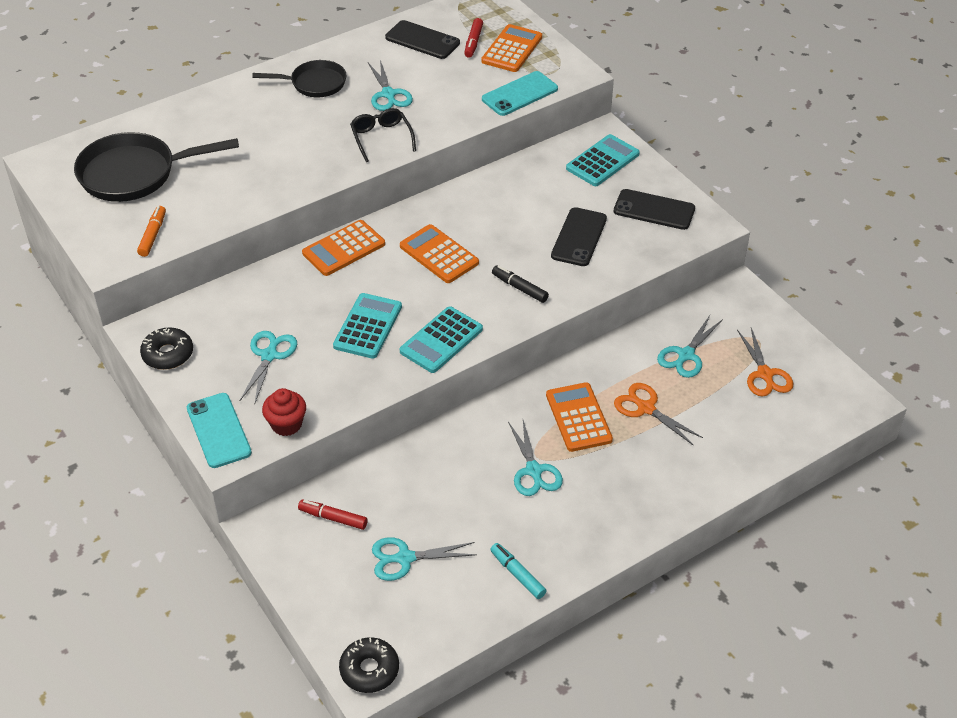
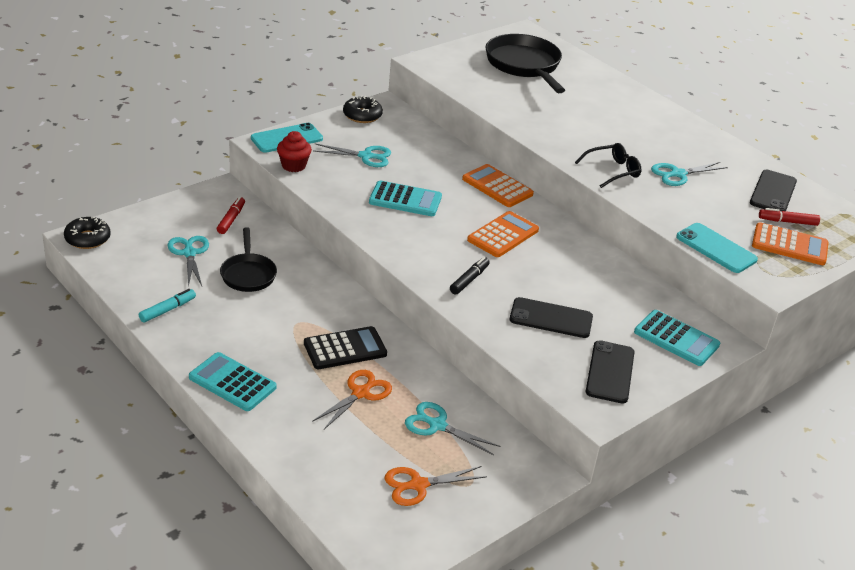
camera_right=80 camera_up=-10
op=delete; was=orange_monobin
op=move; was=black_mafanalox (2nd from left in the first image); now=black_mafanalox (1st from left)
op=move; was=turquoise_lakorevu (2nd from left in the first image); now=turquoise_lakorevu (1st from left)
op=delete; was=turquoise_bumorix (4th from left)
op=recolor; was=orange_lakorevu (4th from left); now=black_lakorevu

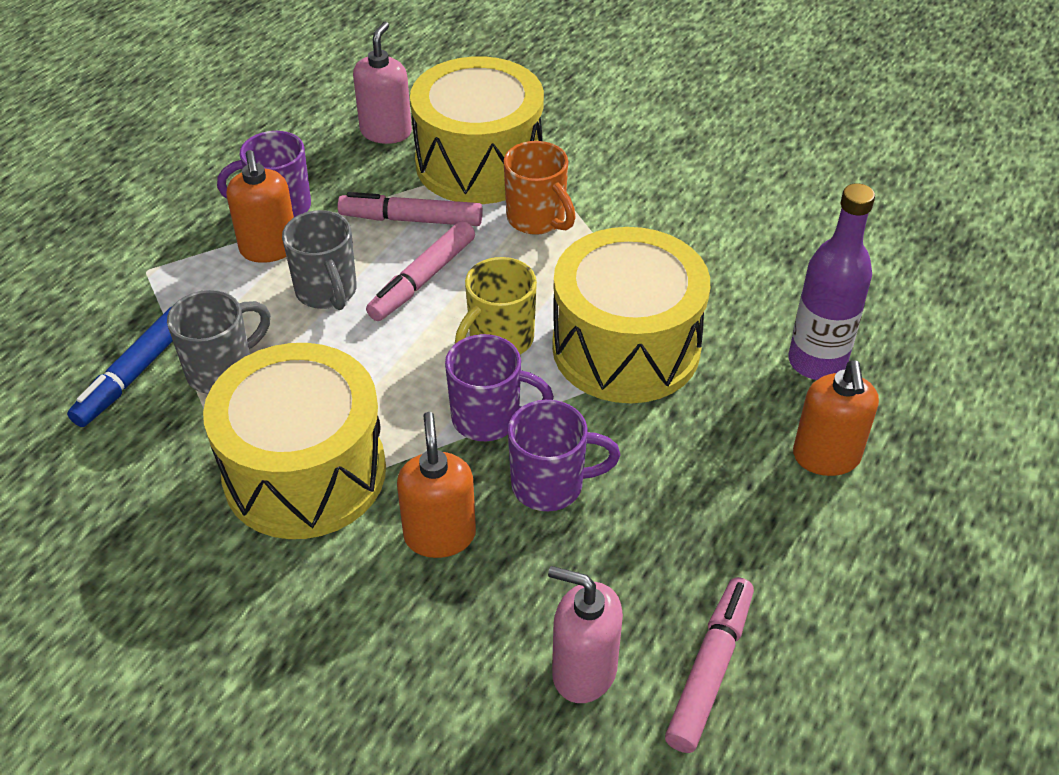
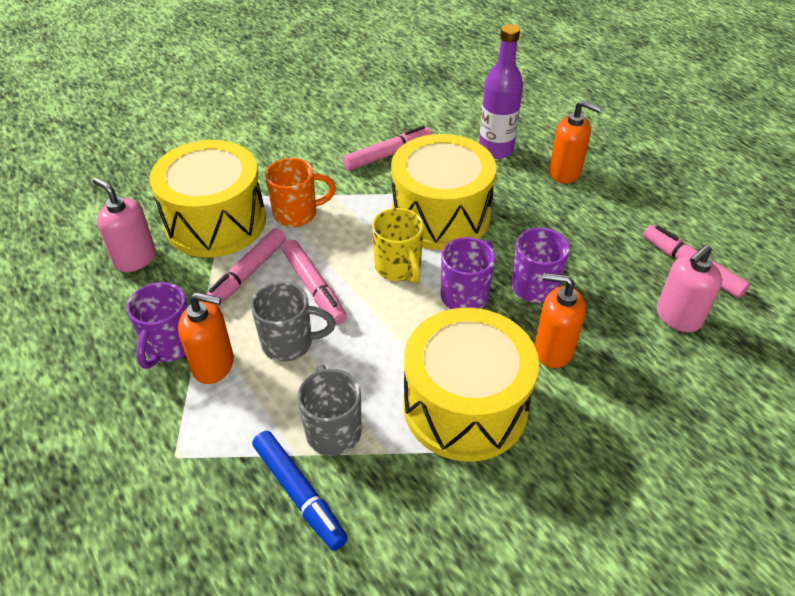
camera_right=-65 camera_up=0
op=insert; now=pink_monobin (3rd from left)

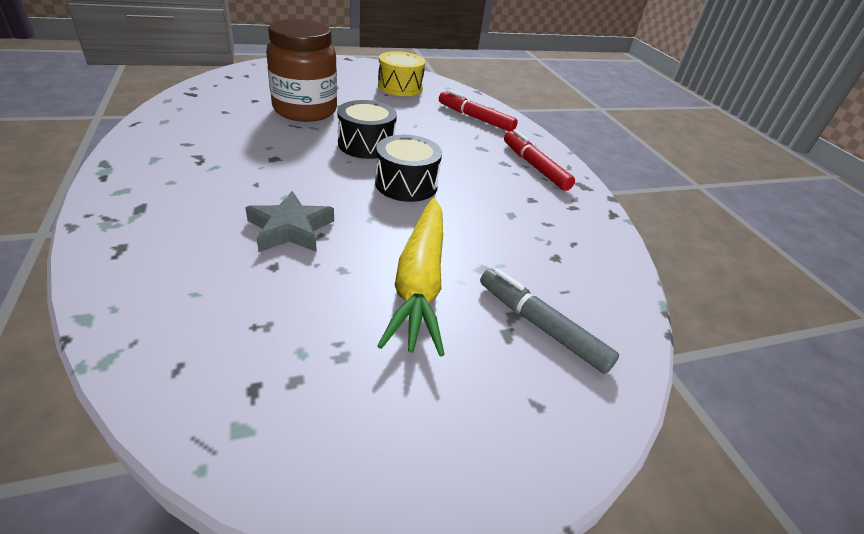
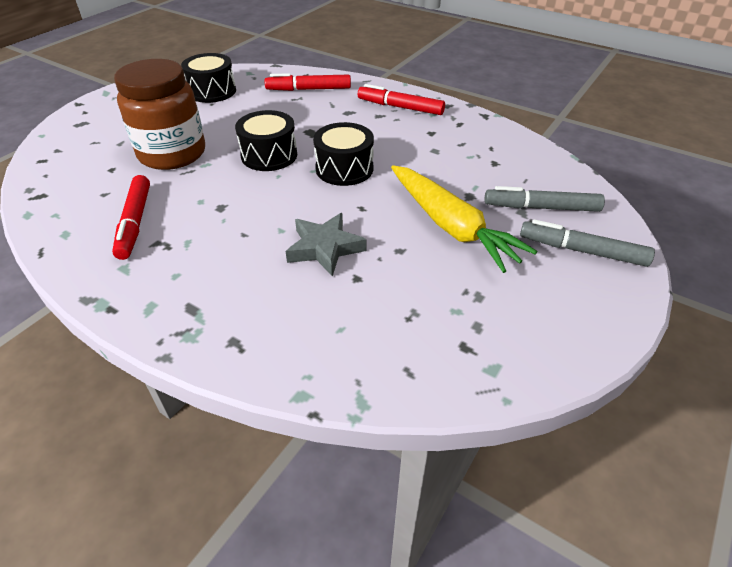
camera_right=-35 camera_up=5
op=recolor; was=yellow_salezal; now=black_salezal (1st from left)
op=insert; now=red_monobin (1st from left)
op=insert; now=grey_monobin (2nd from left)

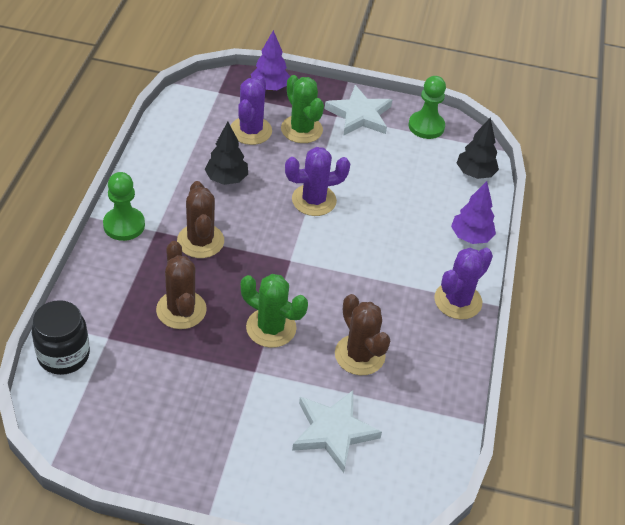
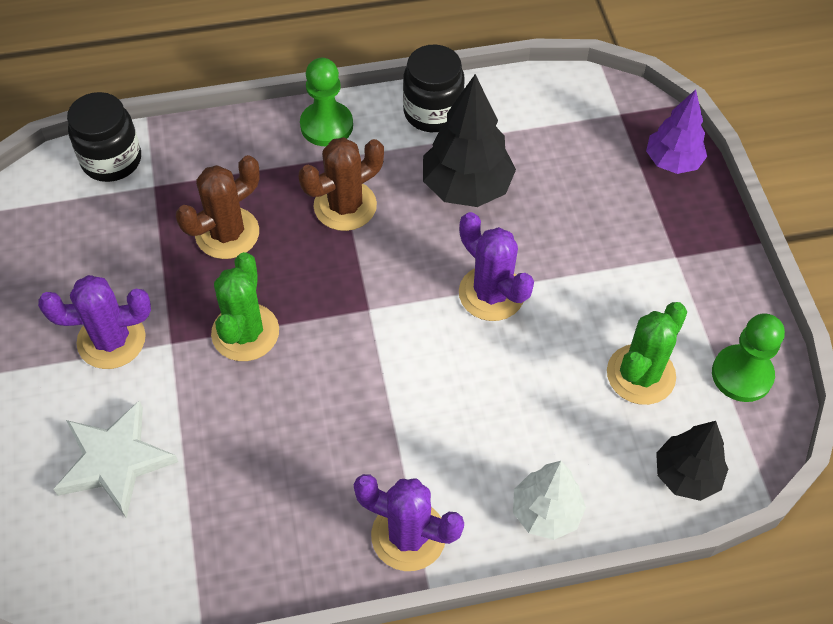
camera_right=70 camera_up=10
op=resize; was=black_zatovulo (1st from left); ratio=1.51
op=move; was=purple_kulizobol (1st from left)
op=move; was=green_kulizobol (2nd from left)
op=delete; was=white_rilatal (2nd from left)
op=delete; was=brown_kulizobol (3rd from left)
op=recolor; was=purple_zatovulo (2nd from left); now=white_zatovulo
op=insert; now=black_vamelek (2nd from left)

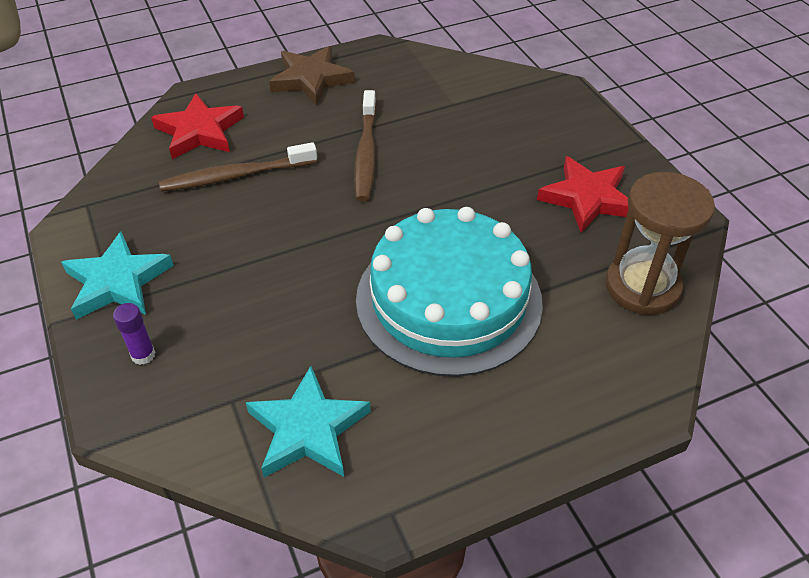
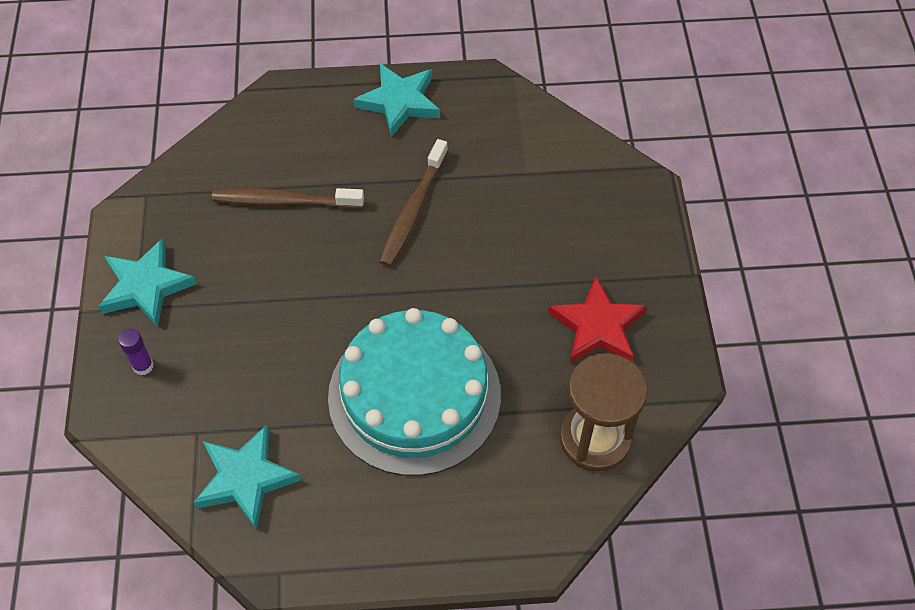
camera_right=20 camera_up=10
op=delete; was=red_rilatal (1st from left)
op=recolor; was=brown_rilatal; now=turquoise_rilatal (3rd from left)

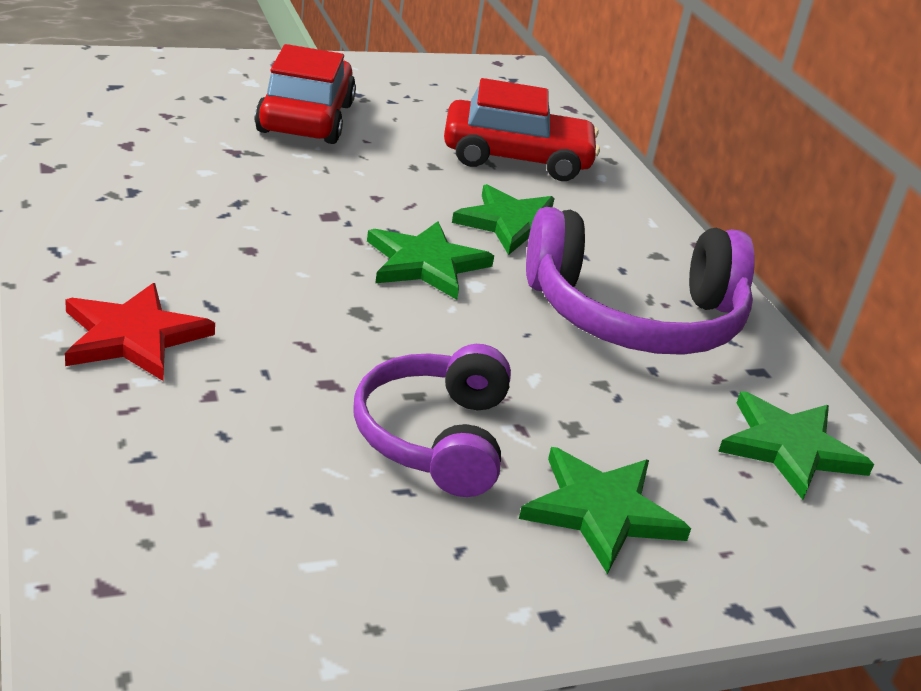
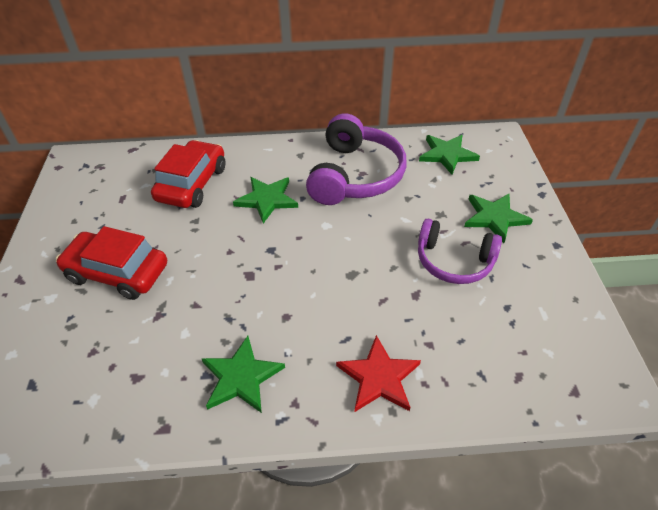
camera_right=-70 camera_up=15
op=move; was=green_rilatal (1st from left)

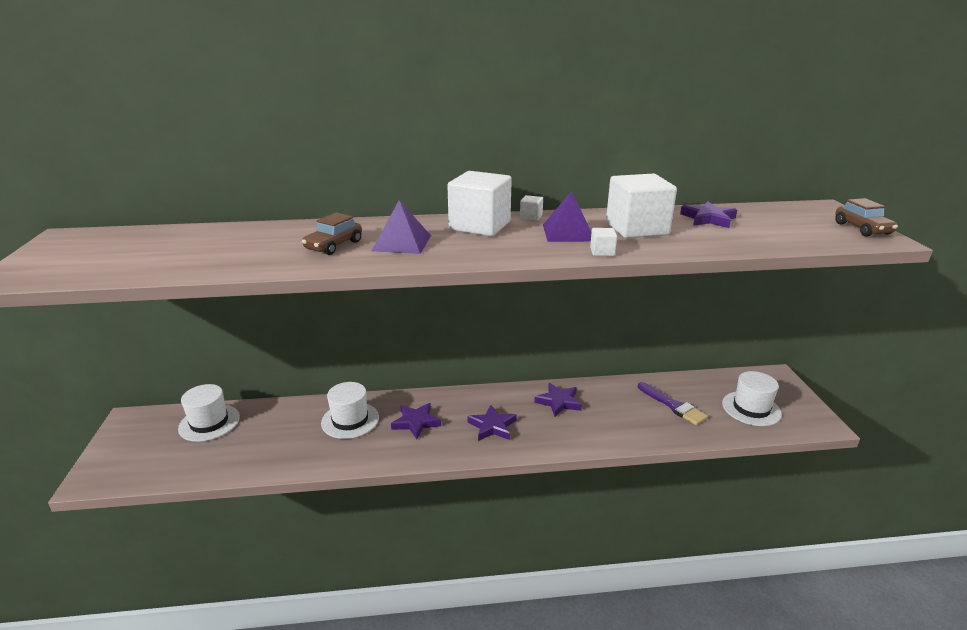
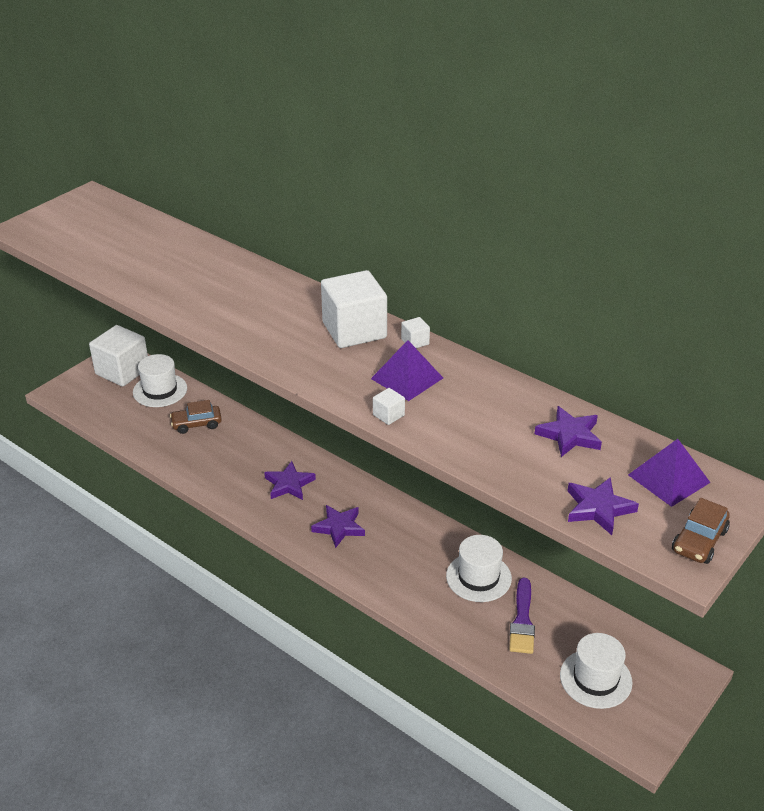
camera_right=45 camera_up=10
op=move; was=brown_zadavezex (1st from left)
op=move; was=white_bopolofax (2nd from left)
op=move; was=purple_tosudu (1st from left in the first image); now=purple_tosudu (2nd from left)
op=move; was=purple_rilatal (3rd from left in the first image); now=purple_rilatal (4th from left)
op=move; was=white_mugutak (4th from left in the first image); now=white_mugutak (1st from left)

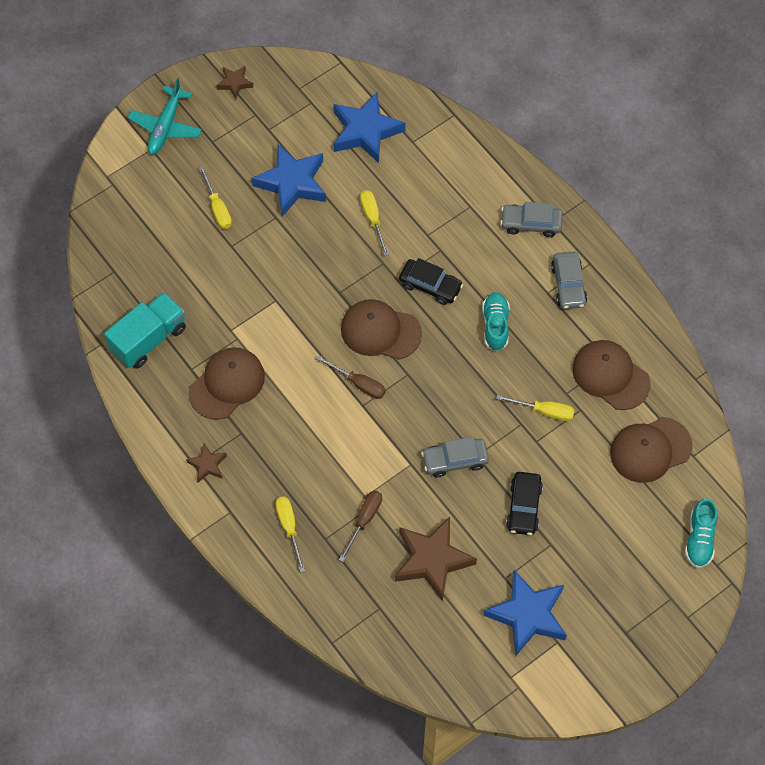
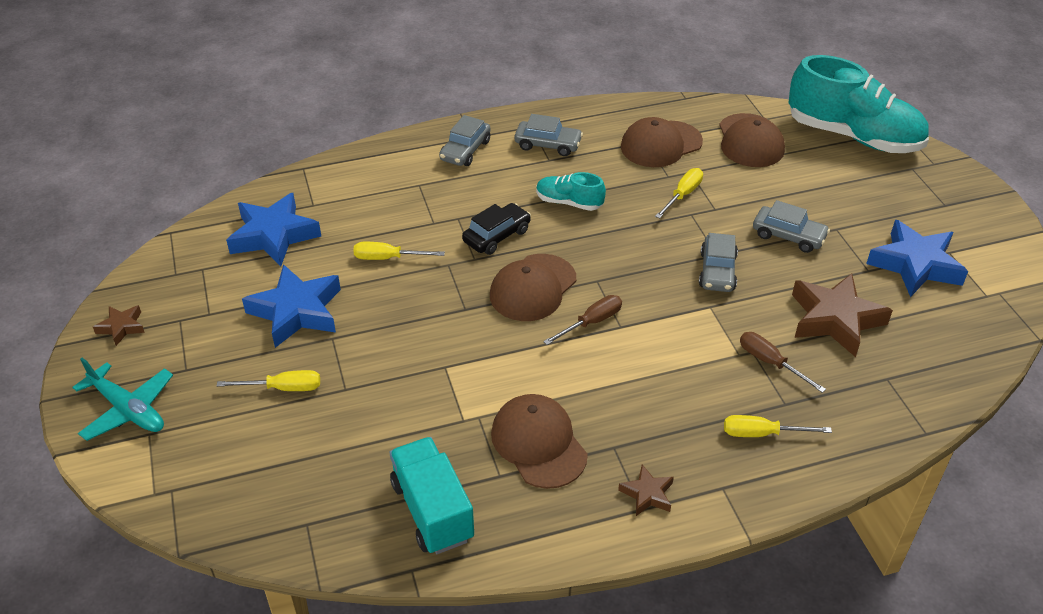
camera_right=-70 camera_up=-20
op=recolor; was=black_zadavezex (2nd from left); now=grey_zadavezex (4th from left)
op=resize; was=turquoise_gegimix (2nd from left); ratio=2.12

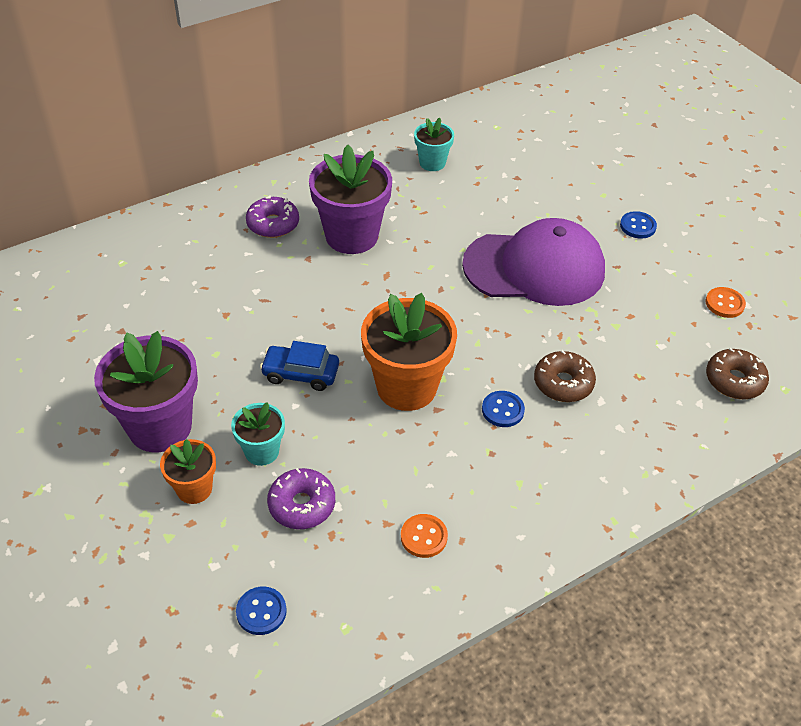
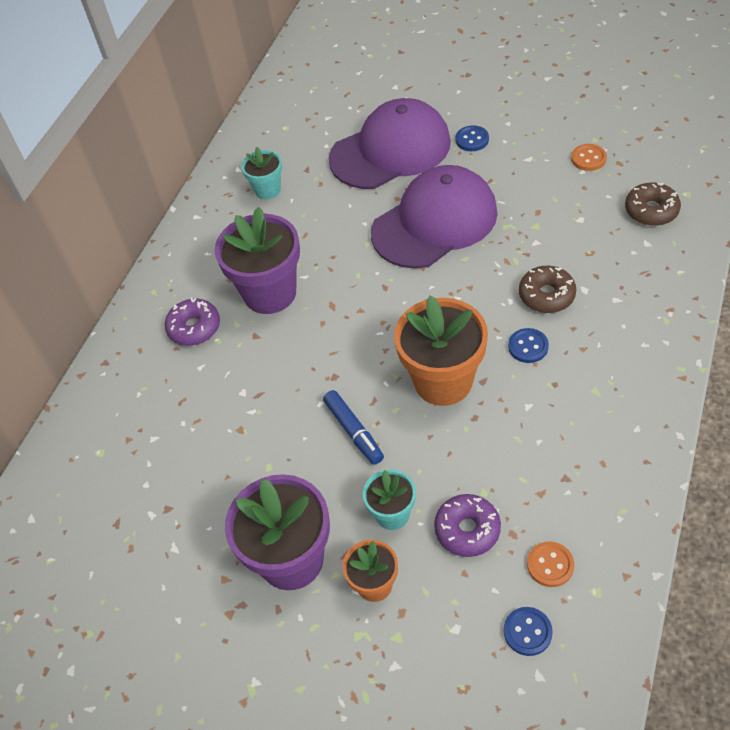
camera_right=-30 camera_up=5
op=replace; was=blue_zadavezex; now=blue_monobin
op=move; was=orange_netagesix (1st from left)
op=insert; now=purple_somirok (1st from left)

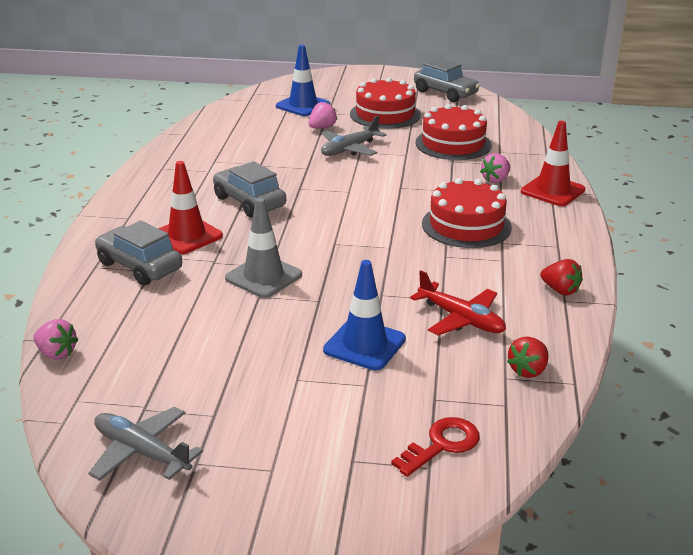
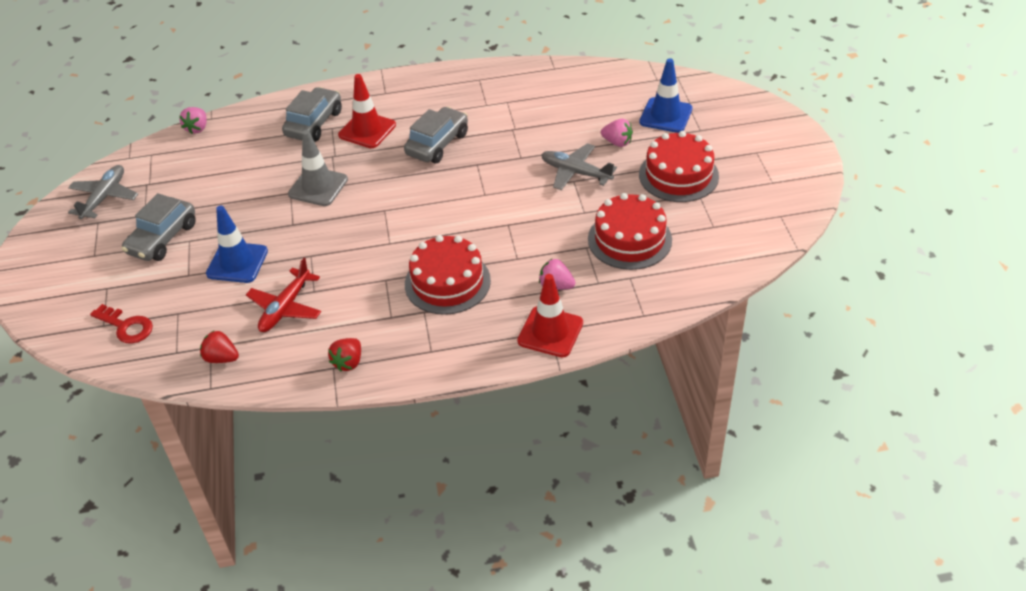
camera_right=75 camera_up=15
op=move; was=grey_zadavezex (3rd from left in the first image); now=grey_zadavezex (1st from left)

